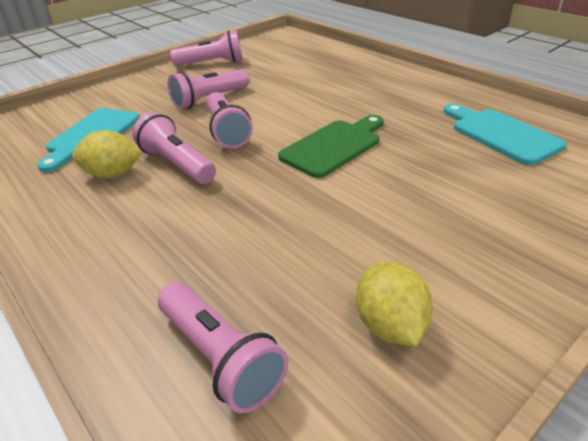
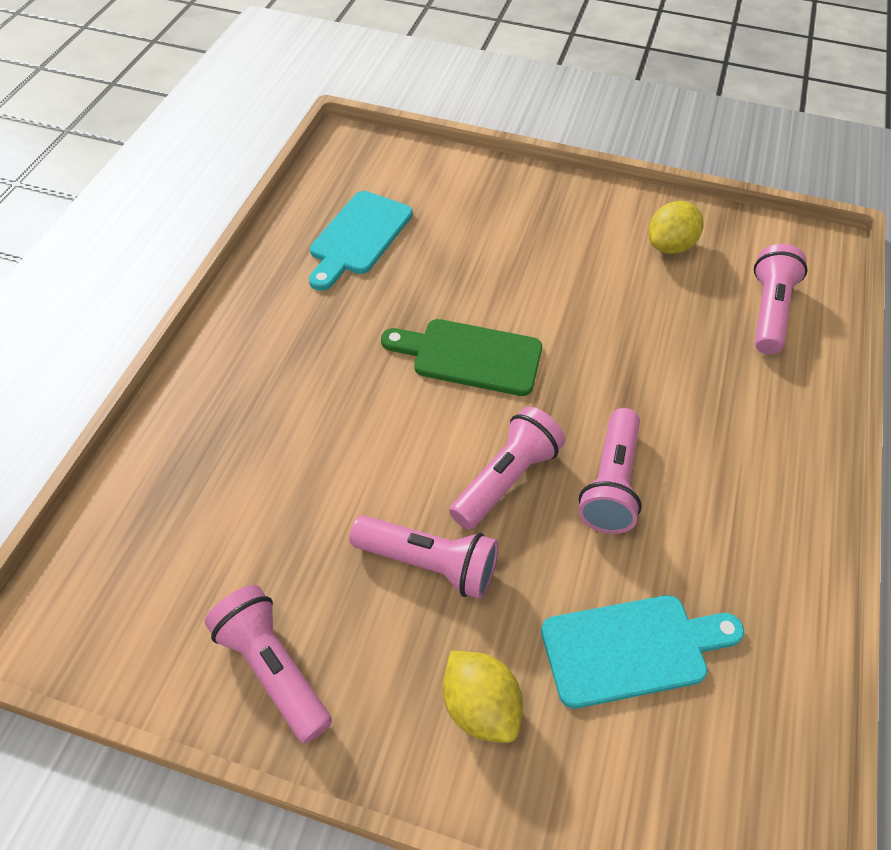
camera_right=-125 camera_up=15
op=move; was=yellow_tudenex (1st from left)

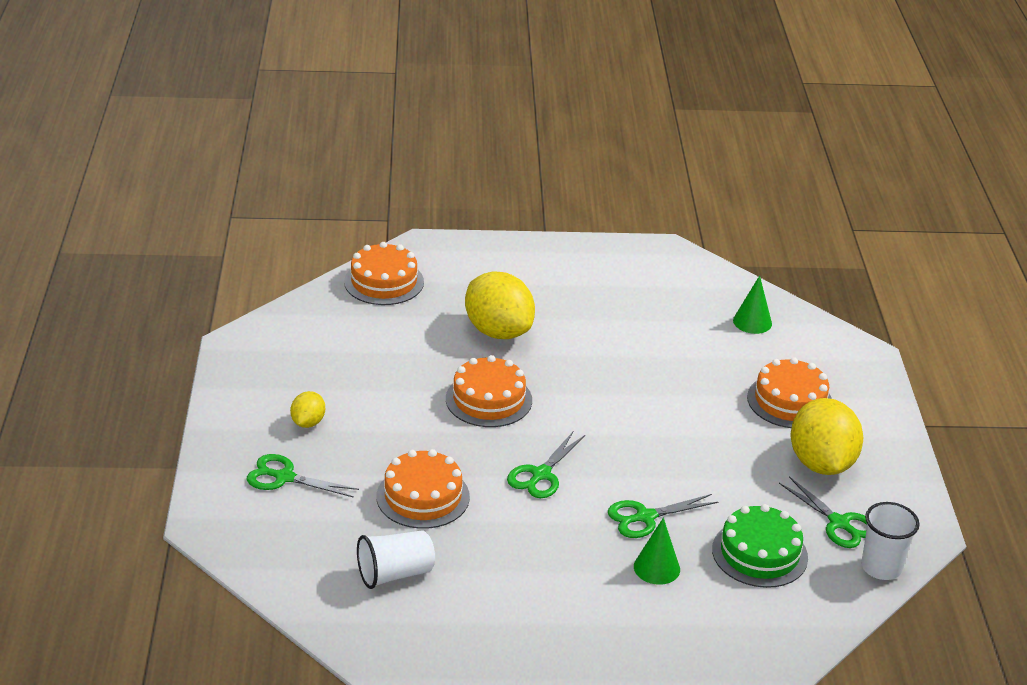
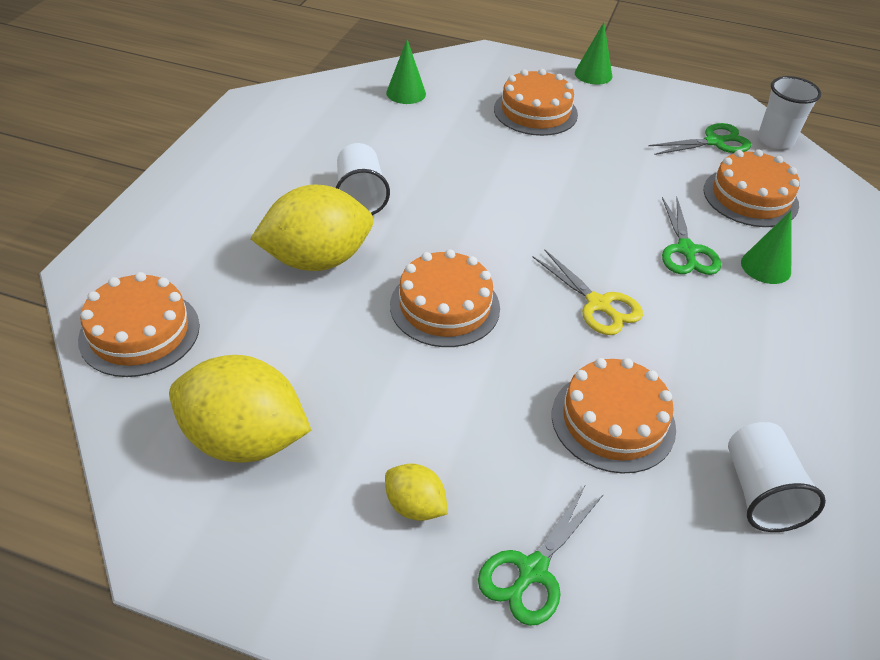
camera_right=-70 camera_up=10
op=recolor; was=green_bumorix (2nd from left); now=yellow_bumorix
op=recolor; was=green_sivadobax; now=orange_sivadobax (5th from left)
op=move; was=yellow_tudenex (3rd from left in the first image); now=yellow_tudenex (1st from left)
op=insert; now=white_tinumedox (1st from left)
op=insert; now=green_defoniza (2nd from left)

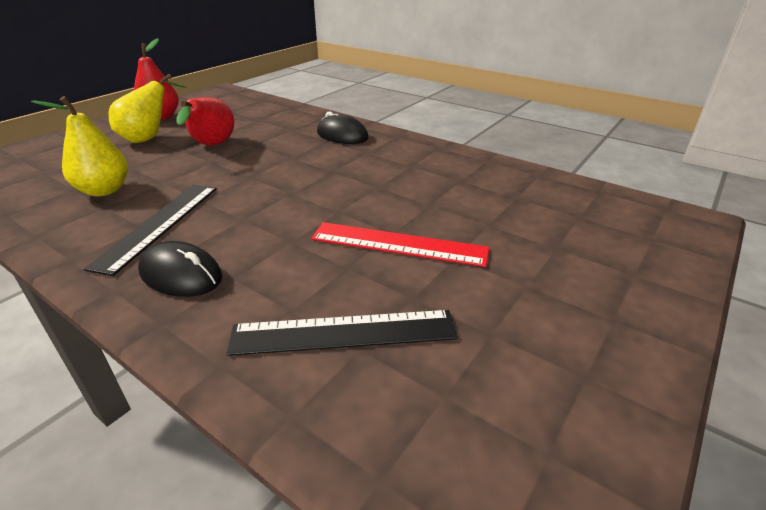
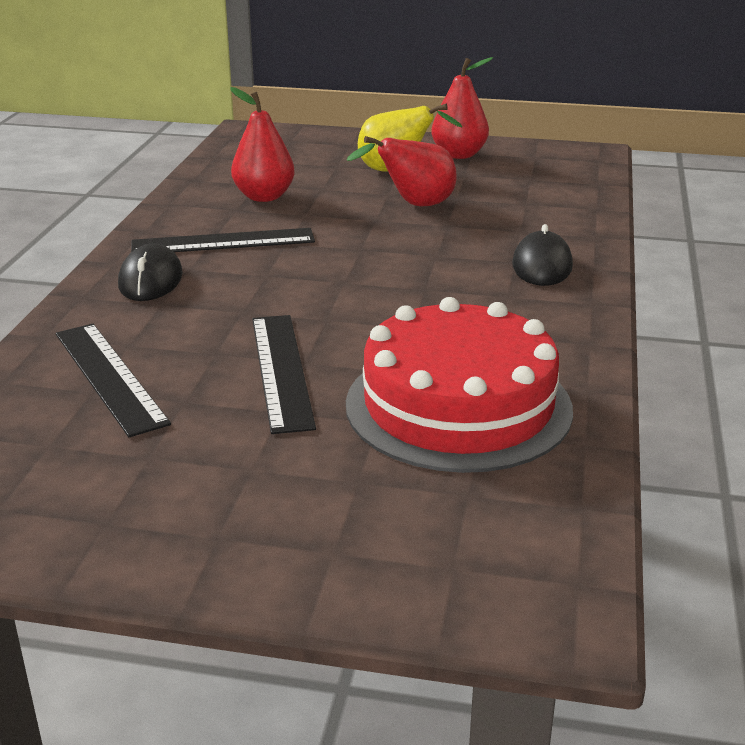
camera_right=65 camera_up=-5
op=recolor; was=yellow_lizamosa (1st from left); now=red_lizamosa (1st from left)
op=recolor; was=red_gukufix; now=black_gukufix (3rd from left)
op=insert; now=red_sivadobax

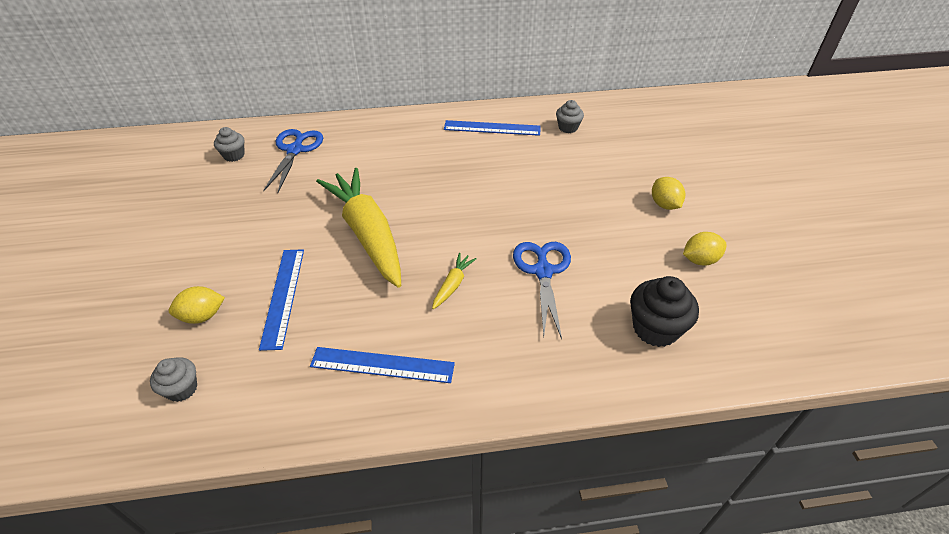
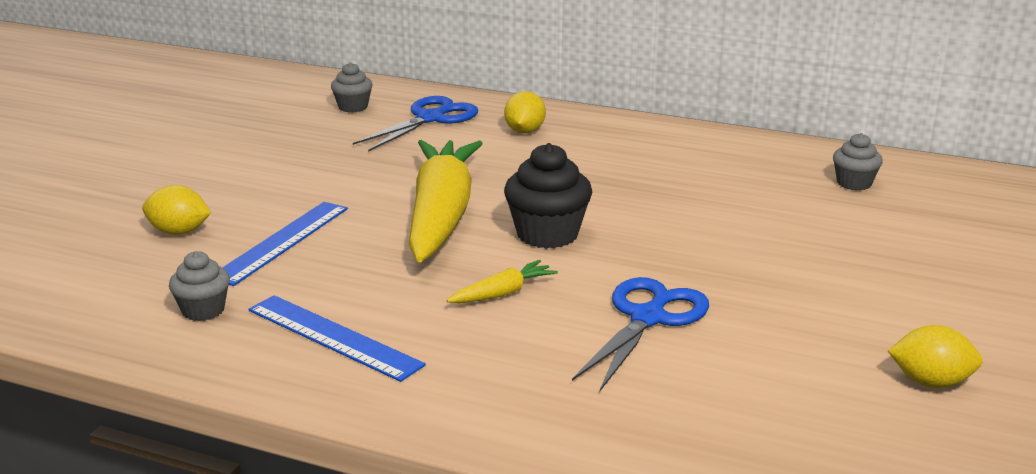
camera_right=30 camera_up=-20
op=move; was=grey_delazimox (1st from left)
op=delete; was=blue_gukufix (3rd from left)
op=move; was=black_delazimox
op=move; was=yellow_tudenex (2nd from left)

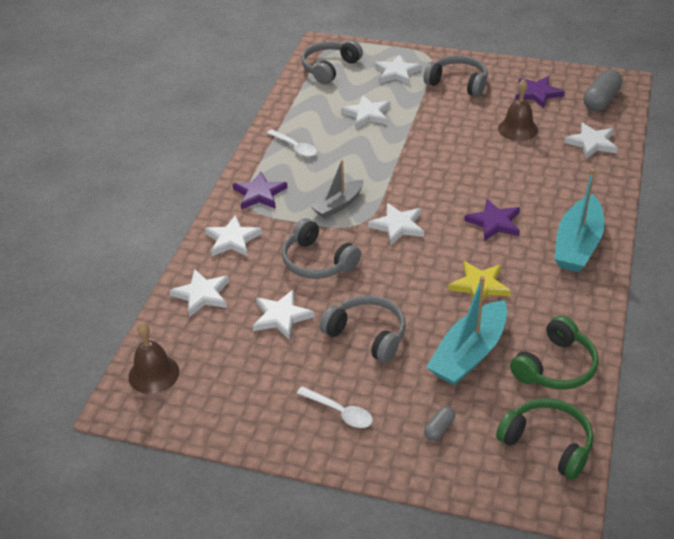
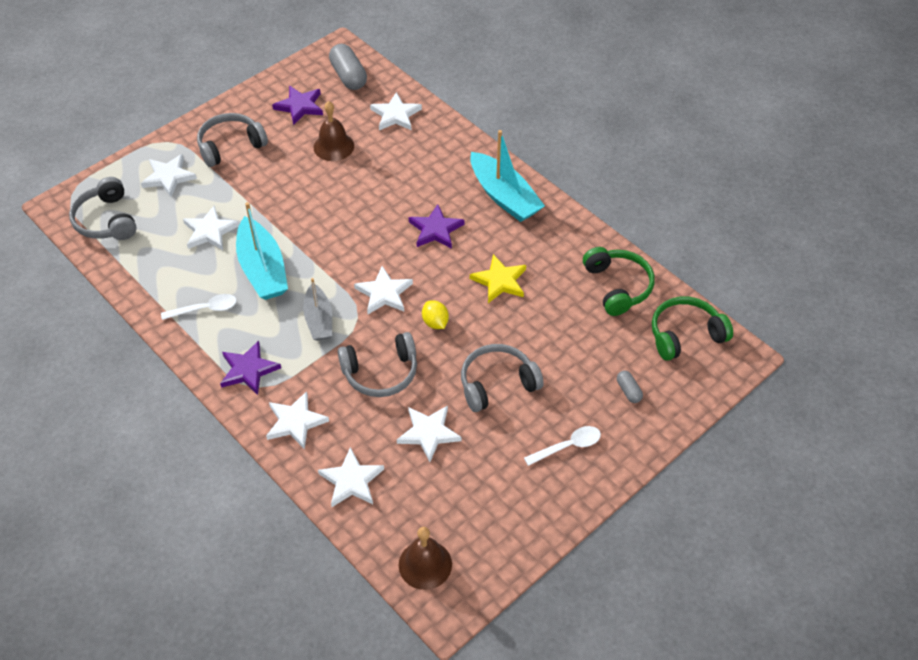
camera_right=-60 camera_up=10
op=move; was=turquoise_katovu (1st from left)
op=insert; now=yellow_tudenex

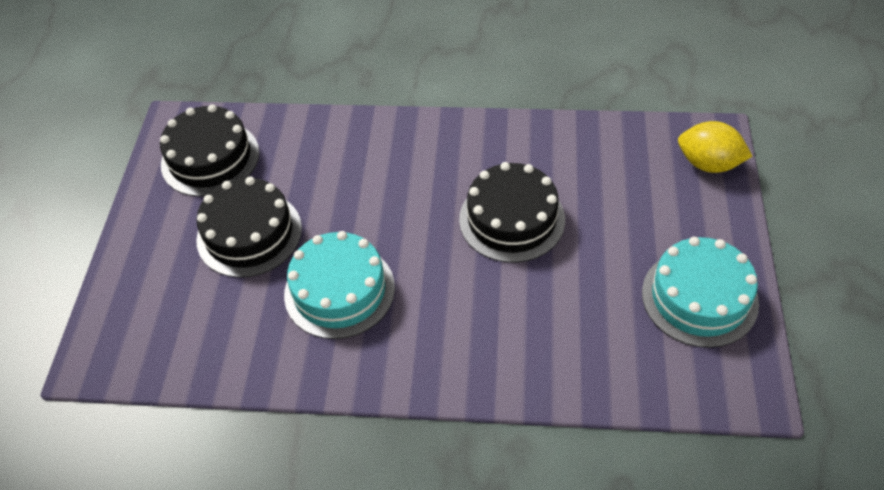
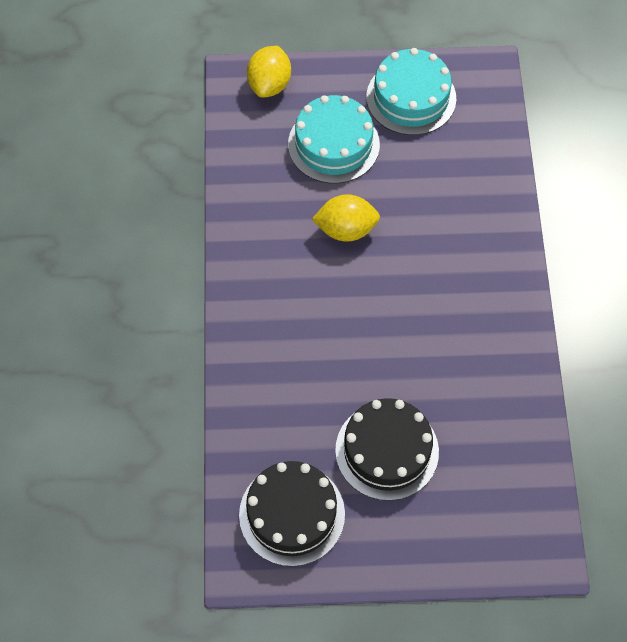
camera_right=-100 camera_up=10
op=move; was=turquoise_sivadobax (1st from left)
op=replace; was=black_sivadobax (3rd from left); now=yellow_tudenex (2nd from left)

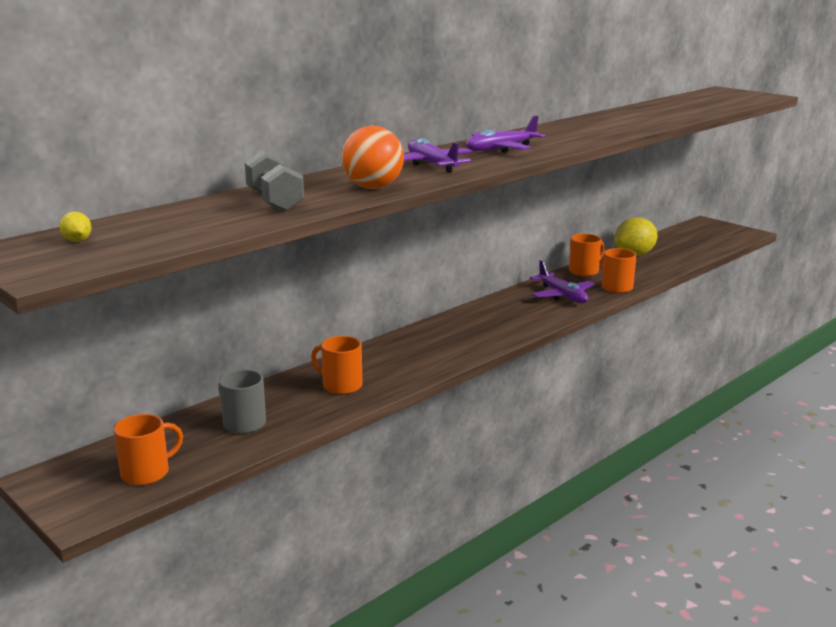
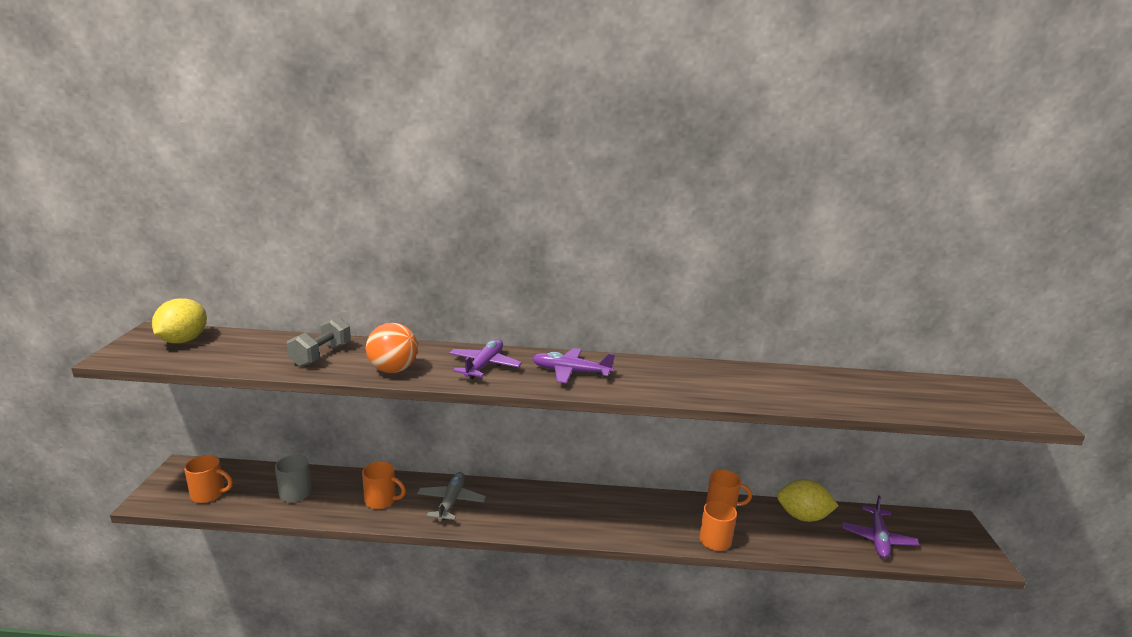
camera_right=45 camera_up=0
op=resize; was=yellow_tudenex (1st from left); ratio=2.3
op=rotate; was=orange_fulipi (2nd from left); clockwise=120
op=move; was=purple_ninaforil (3rd from left)
op=insert; now=grey_ninaforil

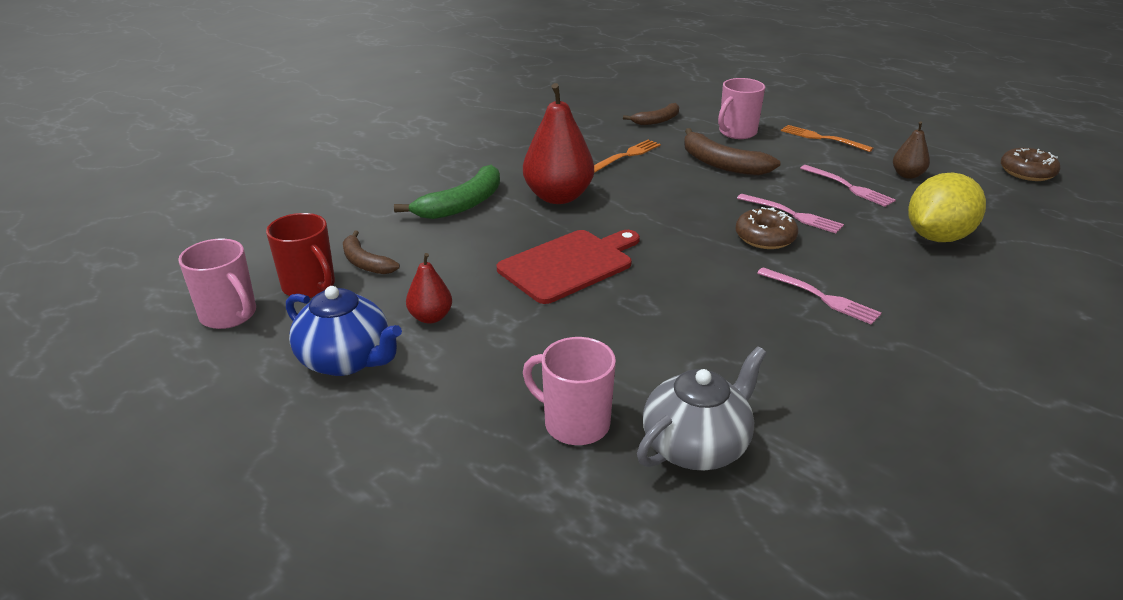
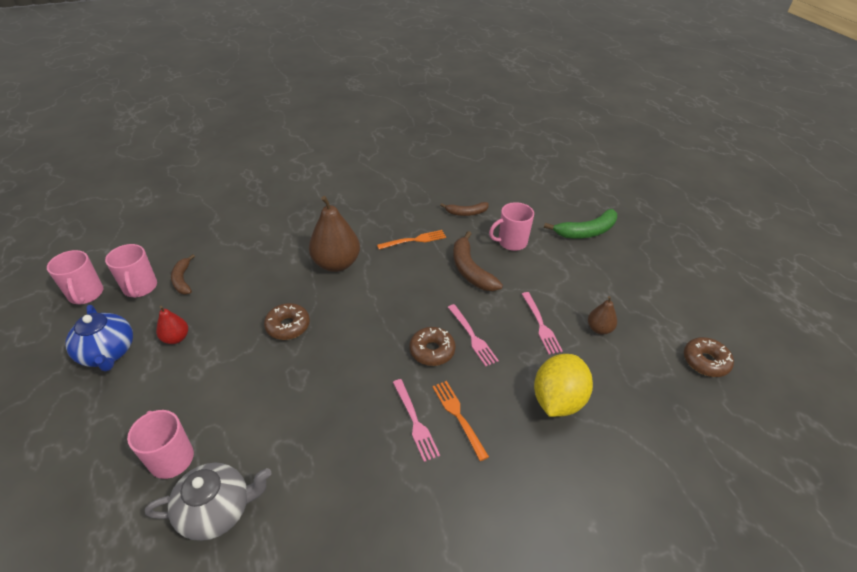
camera_right=25 camera_up=10
op=recolor; was=red_fulipi; now=pink_fulipi (2nd from left)
op=move; was=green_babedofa
op=replace; was=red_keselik; now=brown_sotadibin (1st from left)
op=recolor; was=red_lizamosa (2nd from left); now=brown_lizamosa (1st from left)
op=move; was=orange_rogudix (2nd from left)
op=rotate; was=yellow_tudenex; clockwise=-45

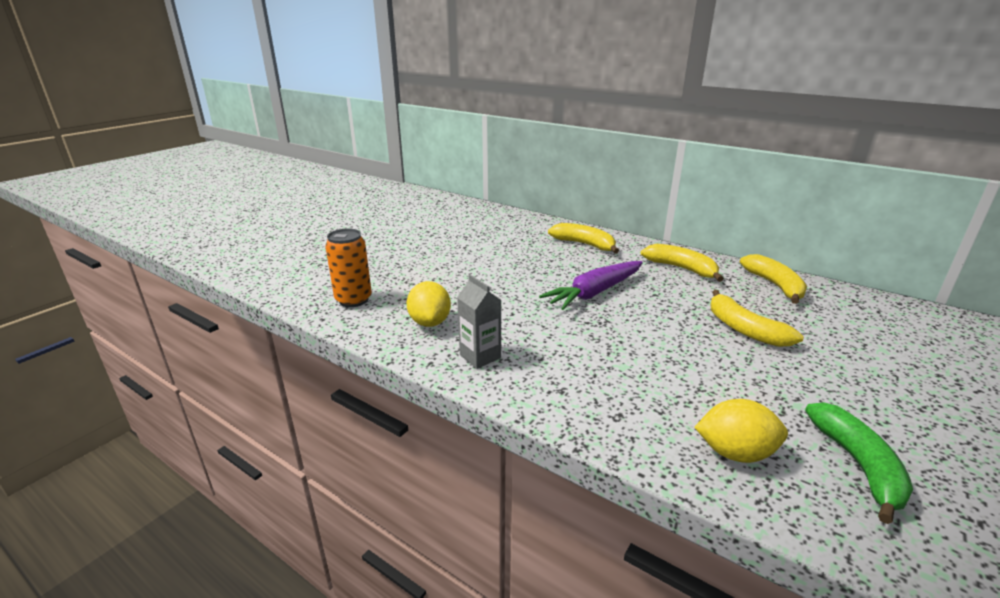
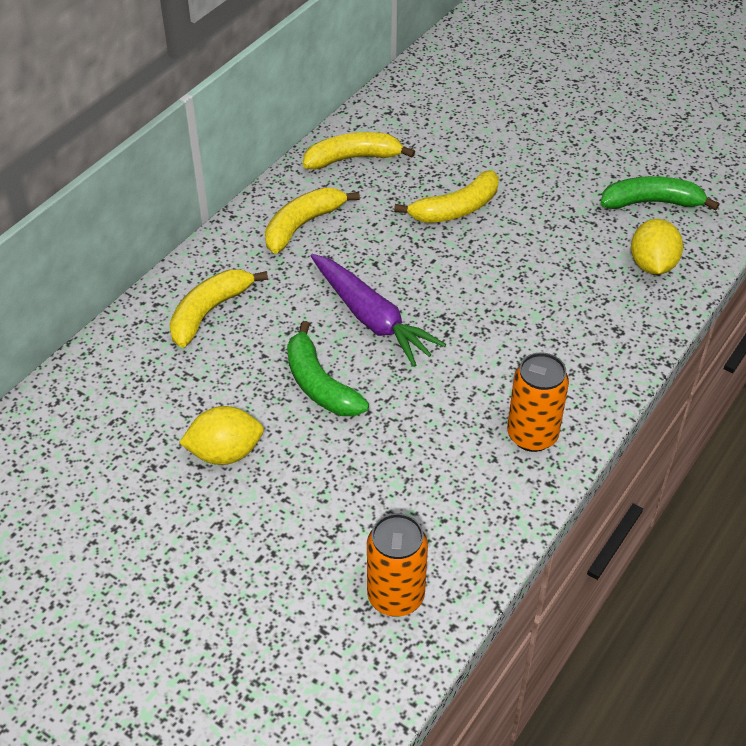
camera_right=-90 camera_up=20
op=move; was=yellow_tudenex (1st from left)
op=replace; was=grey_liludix; now=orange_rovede (2nd from left)
op=insert; now=green_babedofa (1st from left)

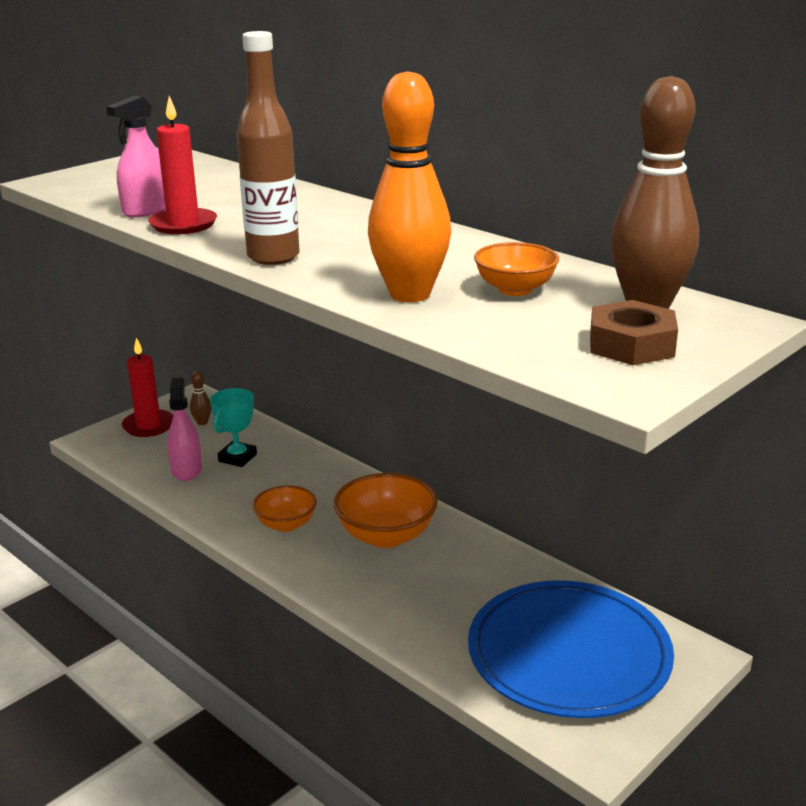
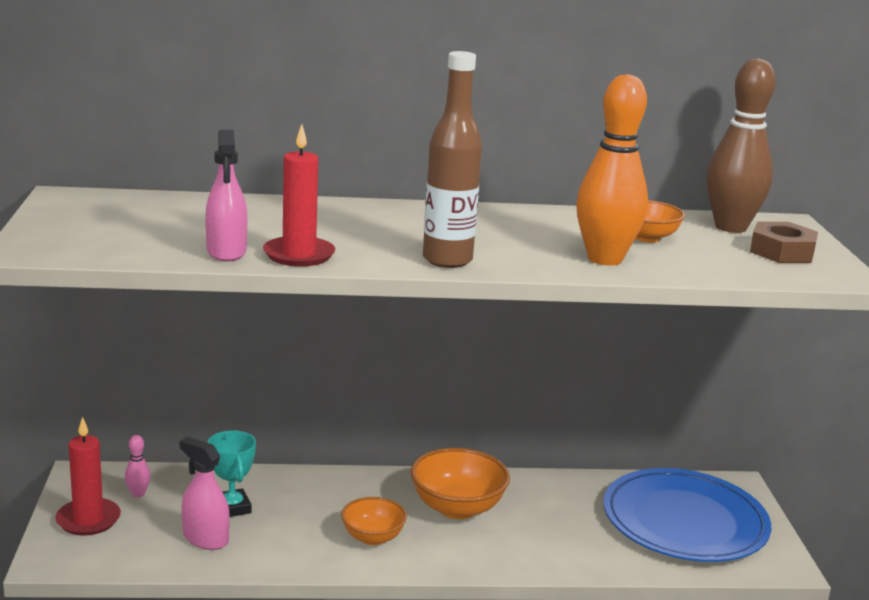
camera_right=-50 camera_up=-5
op=recolor; was=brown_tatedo (1st from left); now=pink_tatedo

